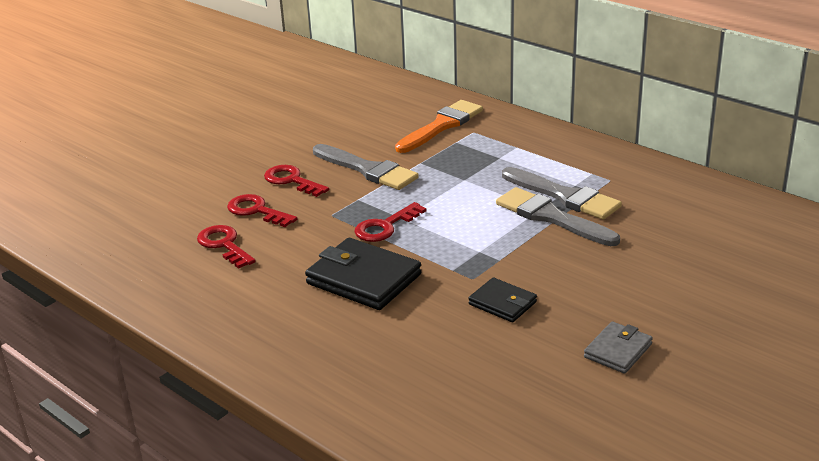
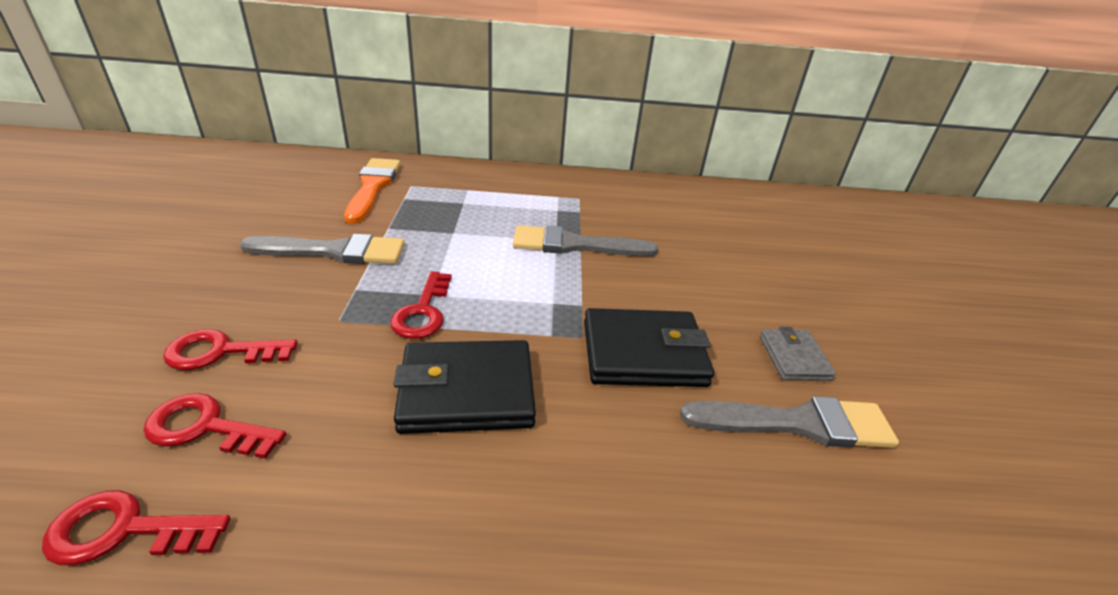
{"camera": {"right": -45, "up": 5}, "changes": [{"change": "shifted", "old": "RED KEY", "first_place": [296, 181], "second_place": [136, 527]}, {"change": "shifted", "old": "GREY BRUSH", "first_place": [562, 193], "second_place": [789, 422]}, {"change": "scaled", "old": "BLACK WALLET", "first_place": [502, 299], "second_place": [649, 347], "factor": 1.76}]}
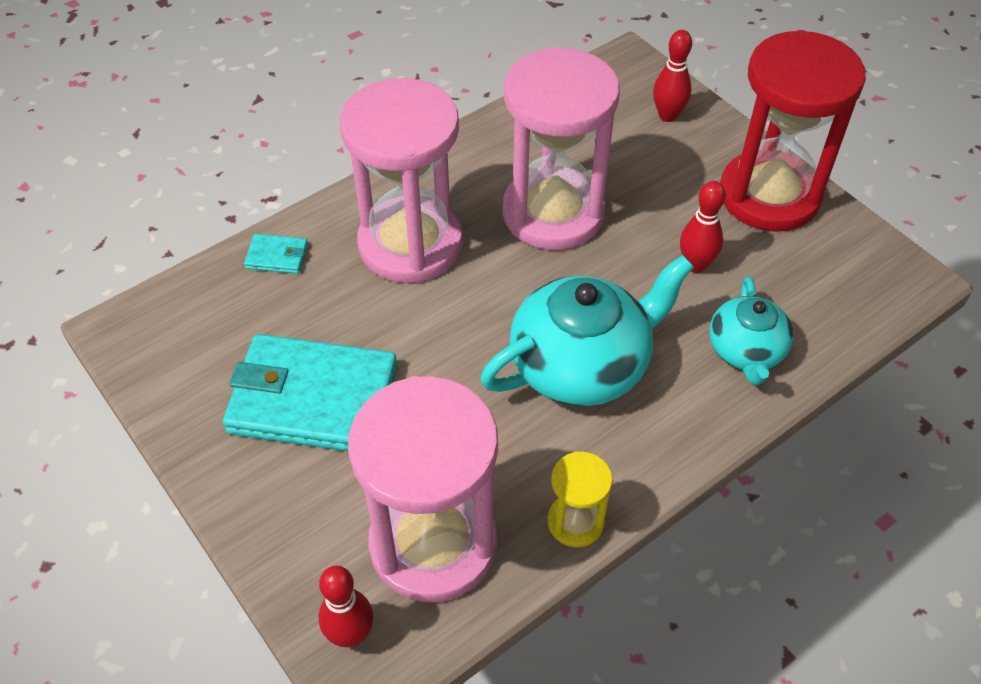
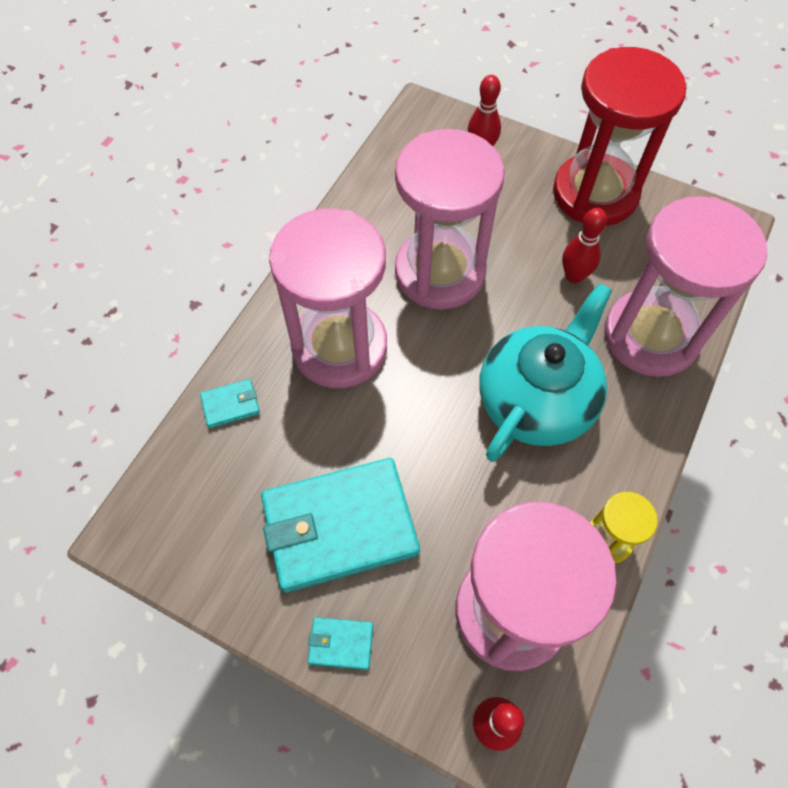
{"camera": {"right": -25, "up": 10}, "changes": [{"change": "new", "new": "TURQUOISE WALLET", "second_place": [340, 643]}, {"change": "swapped", "old": "TURQUOISE TEAPOT", "new": "PINK HOURGLASS", "first_place": [751, 330], "second_place": [685, 286]}]}
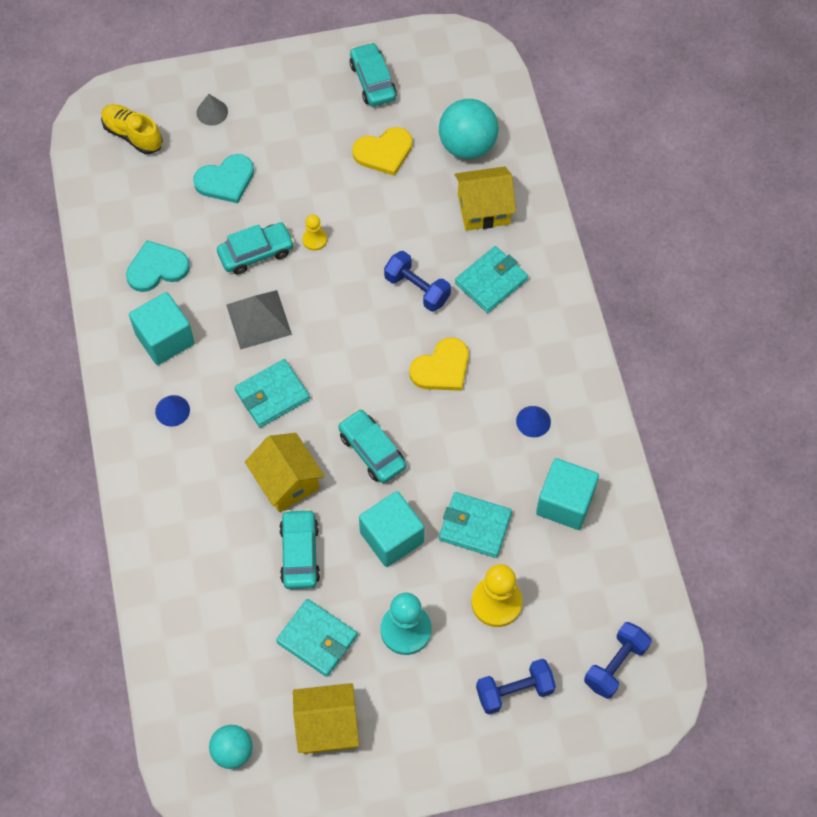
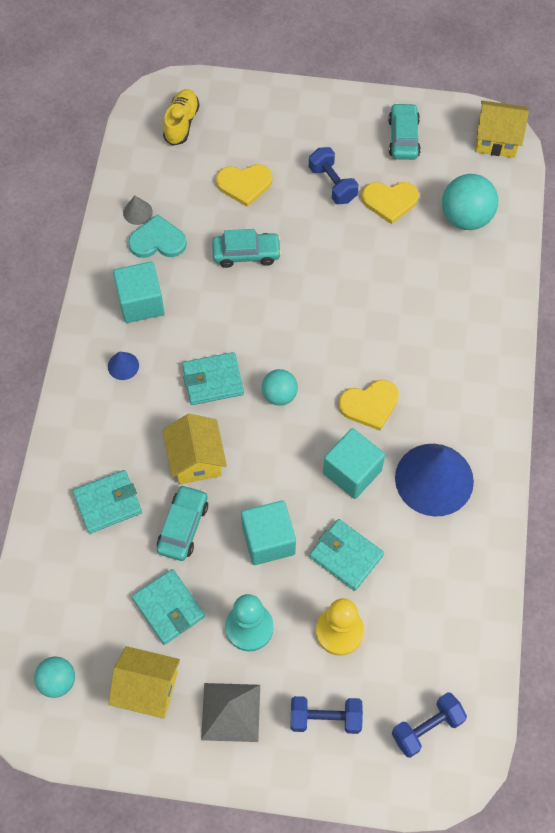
{"camera": {"right": 20, "up": 0}, "changes": [{"change": "gone", "old": "YELLOW PAWN", "first_place": [314, 232]}, {"change": "gone", "old": "TURQUOISE CAR", "first_place": [372, 446]}, {"change": "new", "new": "TURQUOISE BALL", "second_place": [280, 387]}, {"change": "shifted", "old": "GREY CONE", "first_place": [212, 109], "second_place": [138, 210]}, {"change": "shifted", "old": "GREY PYRAMID", "first_place": [259, 320], "second_place": [230, 712]}, {"change": "shifted", "old": "BLUE DUMBBELL", "first_place": [417, 281], "second_place": [334, 175]}, {"change": "shifted", "old": "YELLOW HOUSE", "first_place": [485, 198], "second_place": [502, 129]}, {"change": "shifted", "old": "TURQUOISE WALLET", "first_place": [491, 279], "second_place": [107, 502]}, {"change": "shifted", "old": "TURQUOISE CUBE", "first_place": [567, 494], "second_place": [354, 463]}, {"change": "repainted", "old": "TURQUOISE HEART", "new": "YELLOW HEART", "first_place": [223, 178], "second_place": [244, 185]}, {"change": "rotated", "old": "YELLOW SHOE", "first_place": [132, 129], "second_place": [181, 117], "degrees": 45}, {"change": "scaled", "old": "BLUE CONE", "first_place": [533, 421], "second_place": [434, 480], "factor": 2.39}]}
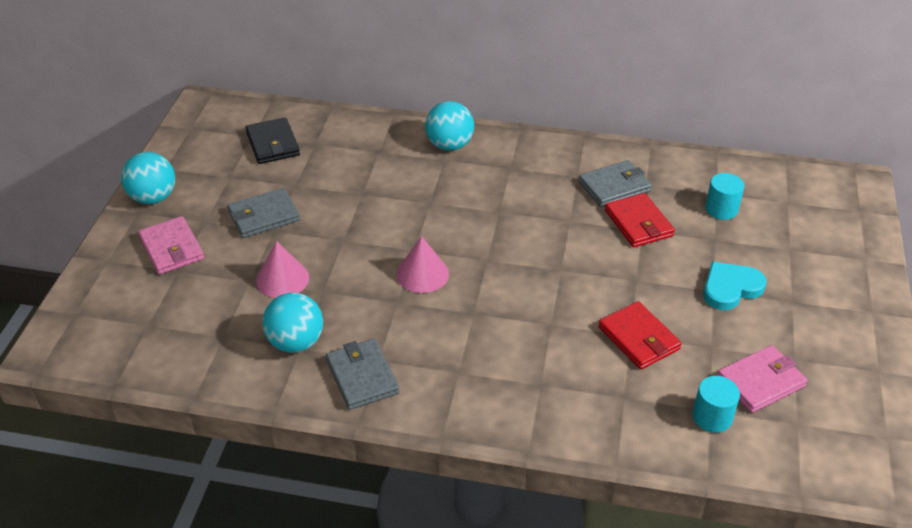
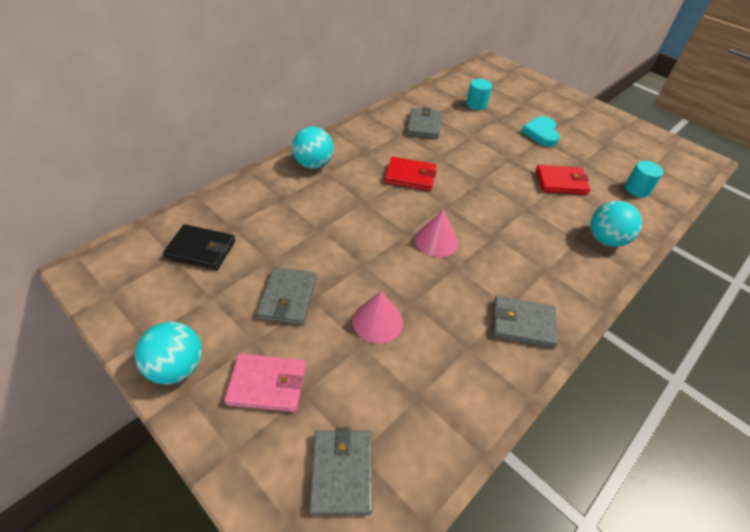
{"camera": {"right": -60, "up": 5}, "changes": [{"change": "gone", "old": "PINK WALLET", "first_place": [762, 379]}, {"change": "new", "new": "GREY WALLET", "second_place": [341, 471]}, {"change": "shifted", "old": "TURQUOISE BALL", "first_place": [292, 323], "second_place": [616, 224]}, {"change": "shifted", "old": "RED WALLET", "first_place": [640, 220], "second_place": [411, 174]}]}
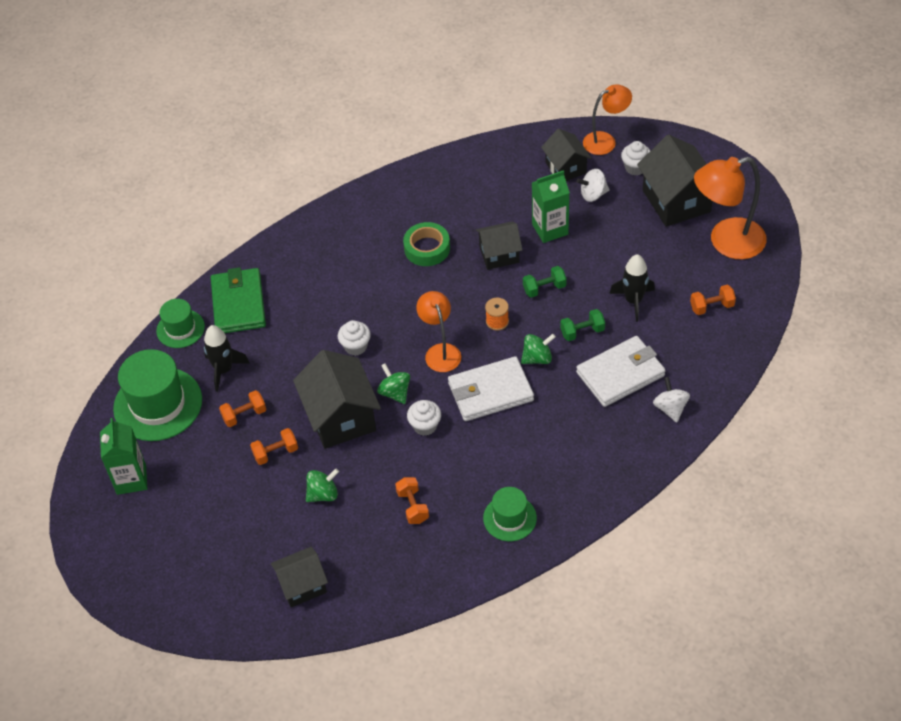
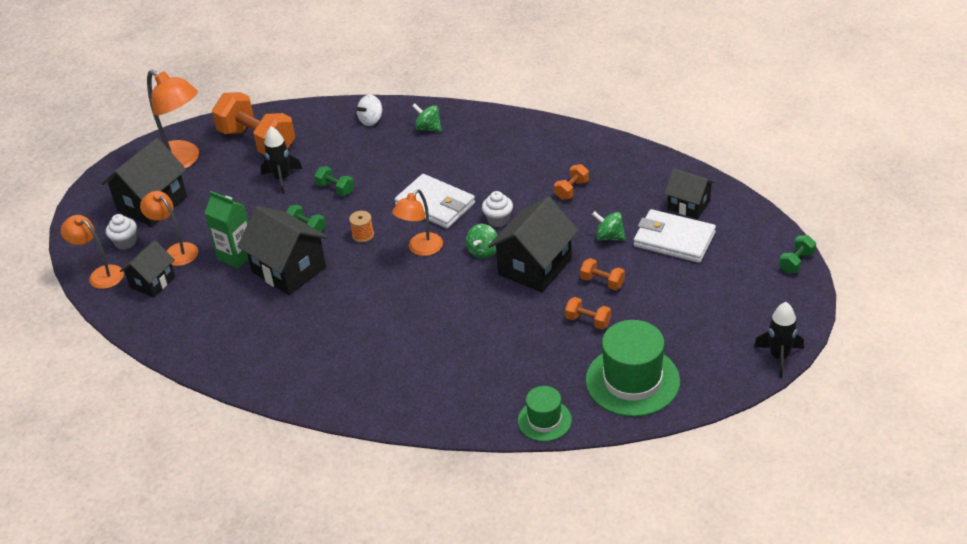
{"camera": {"right": -125, "up": -10}, "changes": [{"change": "gone", "old": "GREEN CARTON", "first_place": [123, 456]}, {"change": "gone", "old": "GREEN WALLET", "first_place": [238, 300]}, {"change": "gone", "old": "WHITE CUPCAKE", "first_place": [354, 338]}, {"change": "gone", "old": "GREEN TAPE", "first_place": [426, 244]}, {"change": "gone", "old": "GREEN HAT", "first_place": [510, 514]}, {"change": "new", "new": "GREEN DUMBBELL", "second_place": [797, 254]}, {"change": "shifted", "old": "BLACK ROCKET", "first_place": [227, 358], "second_place": [779, 340]}, {"change": "shifted", "old": "GREEN SPINNING TOP", "first_place": [538, 349], "second_place": [427, 117]}, {"change": "shifted", "old": "WHITE WALLET", "first_place": [621, 371], "second_place": [675, 236]}, {"change": "swapped", "old": "WHITE SPINNING TOP", "new": "ORANGE LAMP", "first_place": [593, 185], "second_place": [169, 228]}, {"change": "scaled", "old": "BLACK HOUSE", "first_place": [499, 246], "second_place": [282, 250], "factor": 1.64}, {"change": "scaled", "old": "ORANGE DUMBBELL", "first_place": [713, 300], "second_place": [253, 123], "factor": 2.25}]}
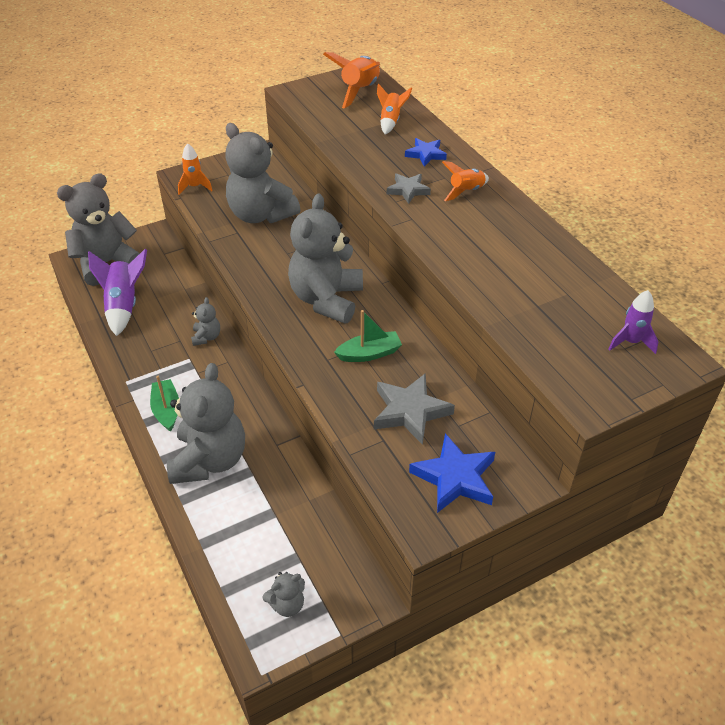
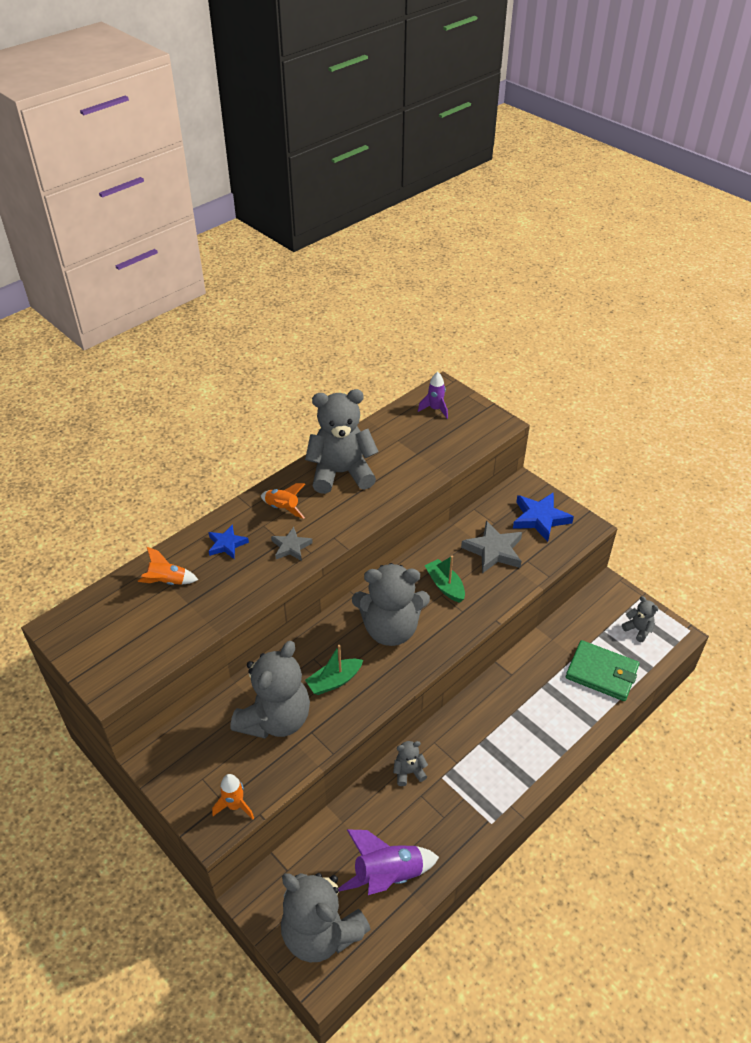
{"camera": {"right": -105, "up": 0}, "changes": [{"change": "gone", "old": "ORANGE ROCKET", "first_place": [351, 80]}, {"change": "new", "new": "GREEN WALLET", "second_place": [602, 670]}, {"change": "shifted", "old": "GREEN BOAT", "first_place": [164, 404], "second_place": [334, 670]}, {"change": "shifted", "old": "GREY TEDDY BEAR", "first_place": [206, 423], "second_place": [342, 441]}]}
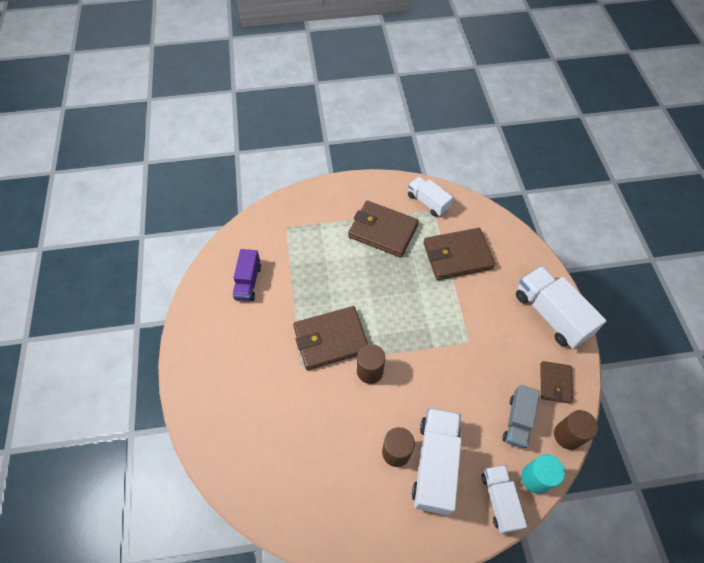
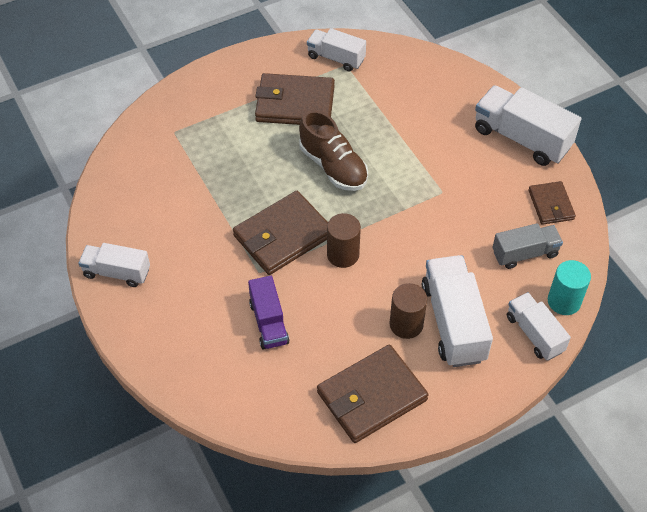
{"camera": {"right": -20, "up": -5}, "changes": [{"change": "gone", "old": "BROWN CYLINDER", "first_place": [576, 430]}, {"change": "new", "new": "WHITE TRUCK", "second_place": [114, 265]}, {"change": "new", "new": "BROWN SHOE", "second_place": [333, 150]}, {"change": "shifted", "old": "PURPLE TRUCK", "first_place": [246, 275], "second_place": [269, 313]}, {"change": "shifted", "old": "BROWN WALLET", "first_place": [459, 254], "second_place": [373, 394]}, {"change": "rotated", "old": "GREY TRUCK", "first_place": [521, 416], "second_place": [527, 246], "degrees": -105}]}
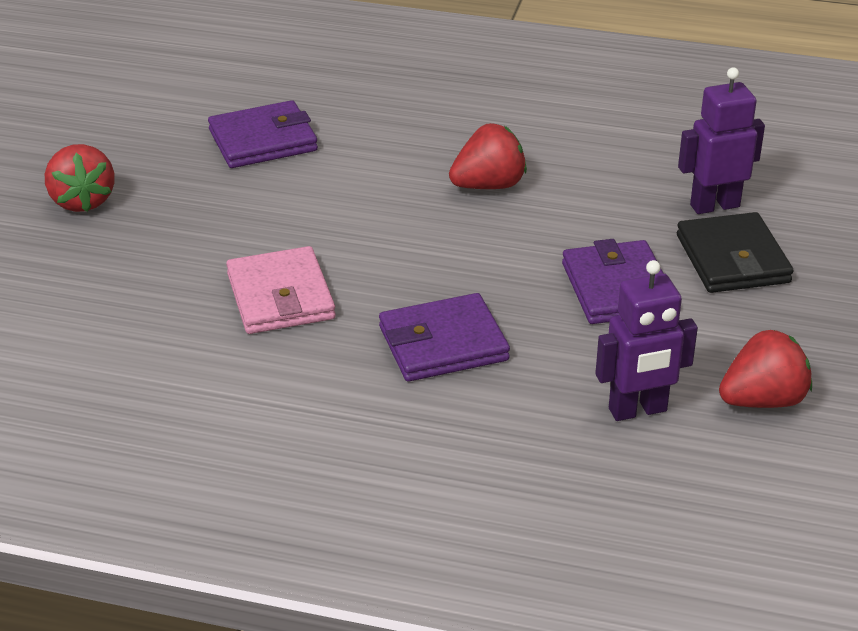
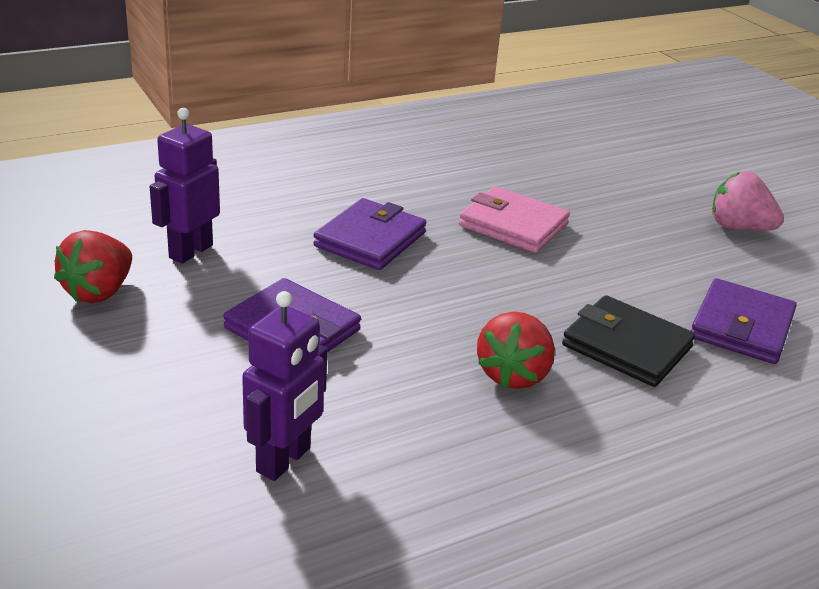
{"camera": {"right": 135, "up": -5}, "changes": [{"change": "shifted", "old": "BLACK WALLET", "first_place": [735, 252], "second_place": [628, 341]}, {"change": "repainted", "old": "RED STRAWBERRY", "new": "PINK STRAWBERRY", "first_place": [80, 178], "second_place": [748, 201]}]}
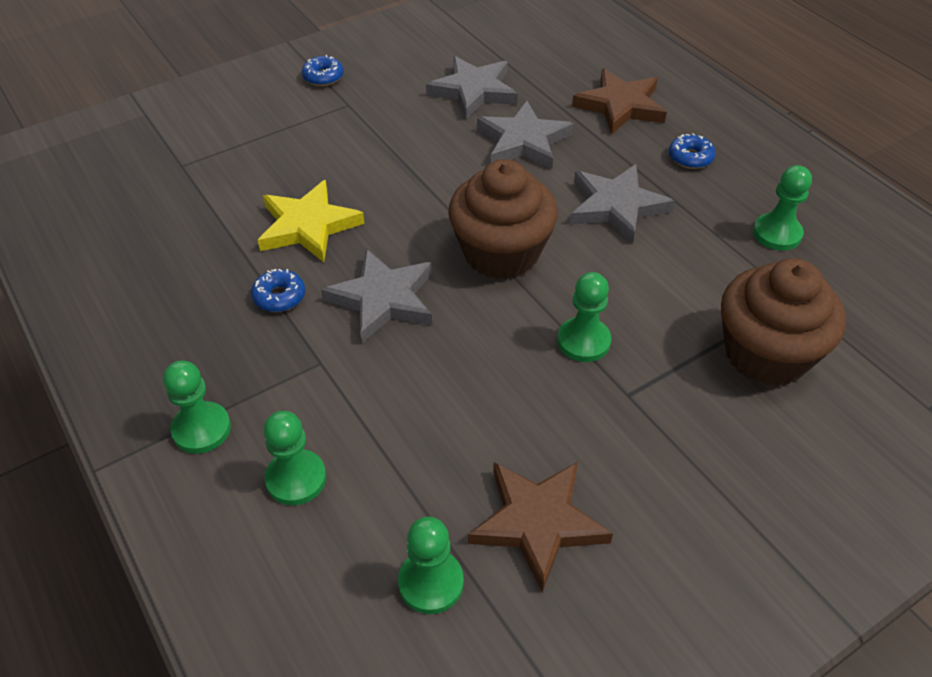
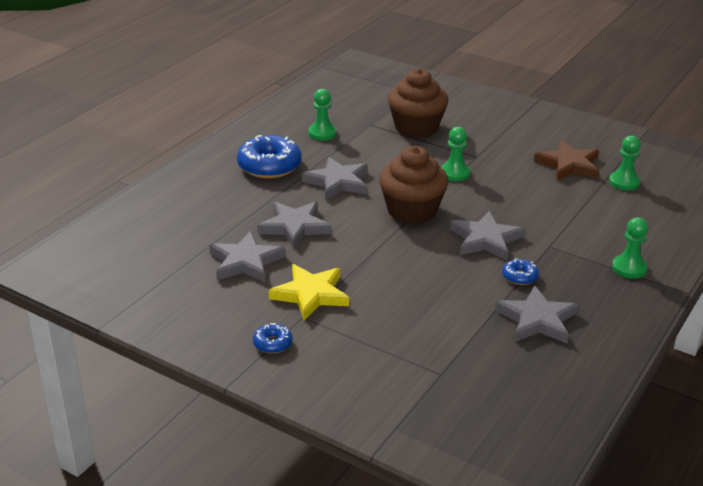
{"camera": {"right": -115, "up": -15}, "changes": [{"change": "gone", "old": "GREEN PAWN", "first_place": [294, 458]}, {"change": "gone", "old": "BROWN STAR", "first_place": [619, 101]}, {"change": "new", "new": "GREY STAR", "second_place": [537, 314]}, {"change": "shifted", "old": "YELLOW STAR", "first_place": [311, 221], "second_place": [309, 292]}, {"change": "scaled", "old": "BLUE DONUT", "first_place": [692, 151], "second_place": [269, 156], "factor": 2.09}]}
